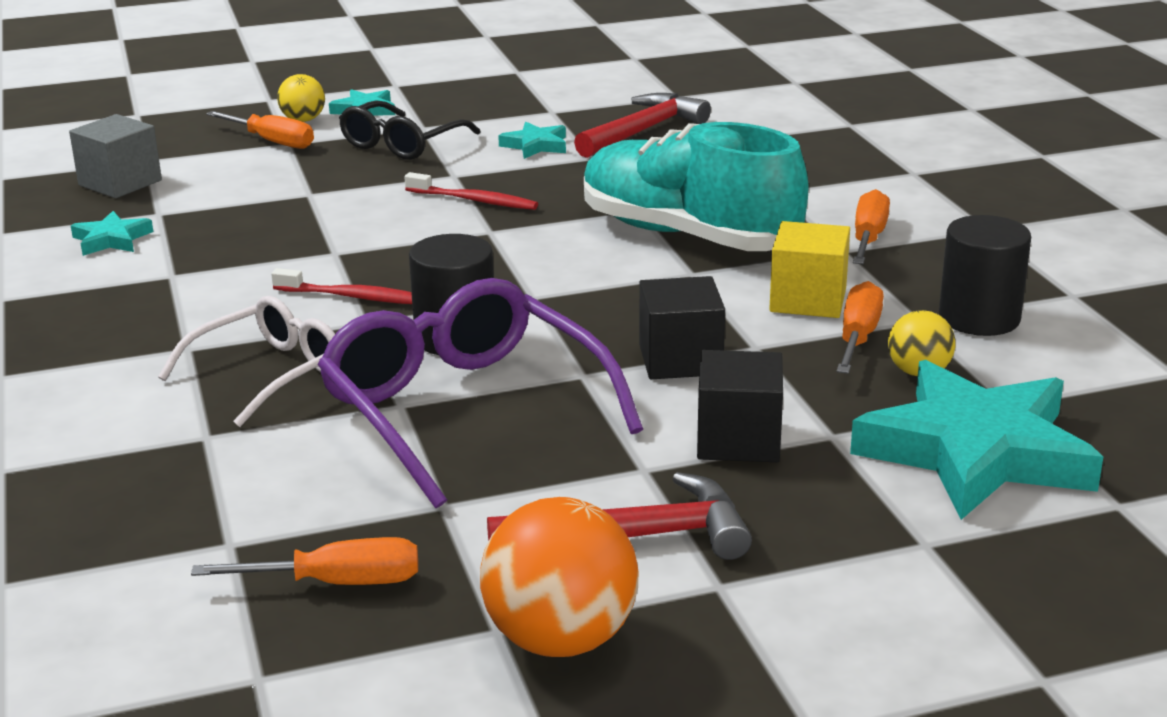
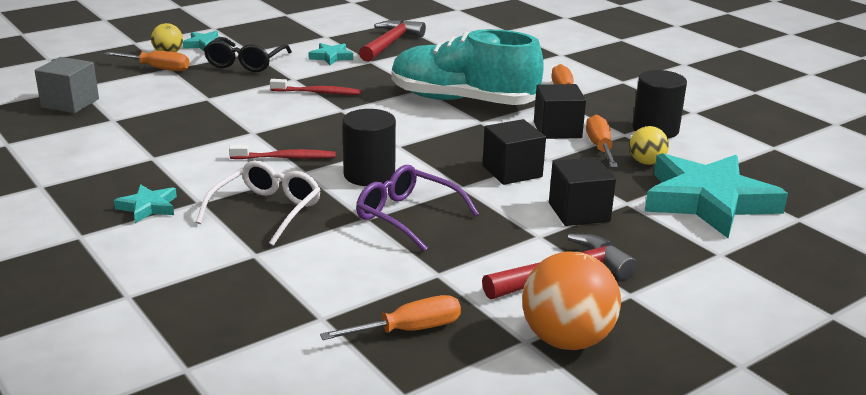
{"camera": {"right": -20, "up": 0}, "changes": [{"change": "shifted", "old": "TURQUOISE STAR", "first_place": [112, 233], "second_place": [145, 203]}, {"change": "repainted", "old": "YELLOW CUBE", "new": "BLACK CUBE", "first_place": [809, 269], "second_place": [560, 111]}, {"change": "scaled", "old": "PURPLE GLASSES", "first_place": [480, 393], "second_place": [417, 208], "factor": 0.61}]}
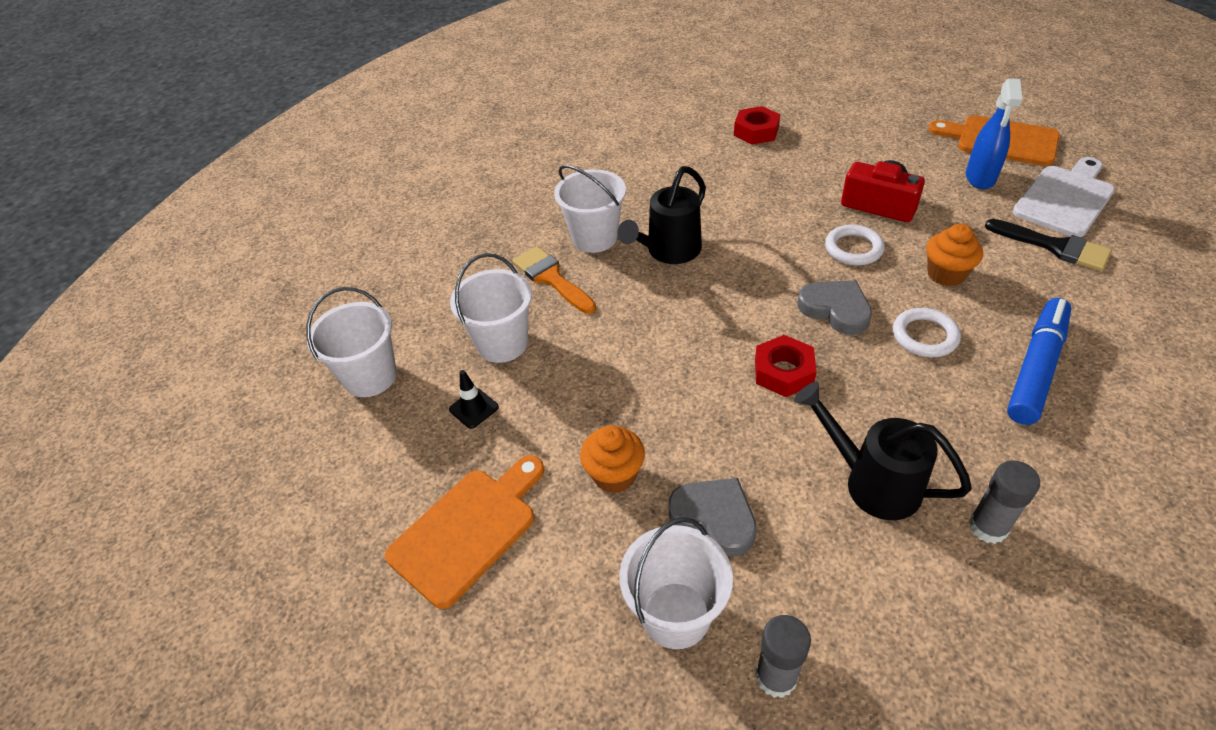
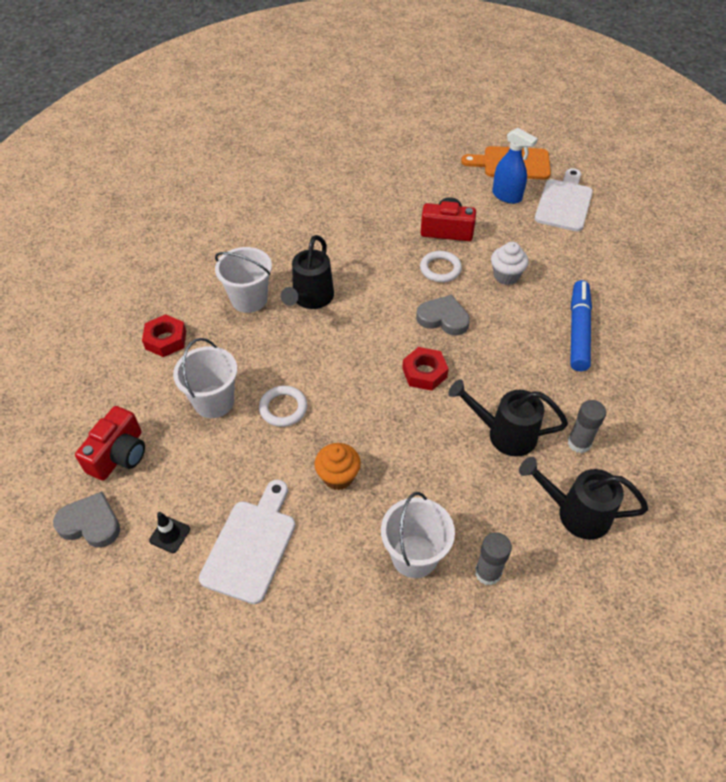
{"camera": {"right": -25, "up": 5}, "changes": [{"change": "gone", "old": "ORANGE BRUSH", "first_place": [554, 280]}, {"change": "gone", "old": "BLACK BRUSH", "first_place": [1048, 245]}, {"change": "new", "new": "BLACK WATERING CAN", "second_place": [583, 498]}, {"change": "shifted", "old": "BLACK TRAFFIC CONE", "first_place": [474, 399], "second_place": [169, 532]}, {"change": "shifted", "old": "GREY HEART", "first_place": [713, 517], "second_place": [86, 519]}, {"change": "shifted", "old": "RED NUT", "first_place": [757, 125], "second_place": [164, 335]}, {"change": "shifted", "old": "WHITE RING", "first_place": [927, 332], "second_place": [283, 406]}, {"change": "swapped", "old": "WHITE BUCKET", "new": "RED CAMERA", "first_place": [351, 342], "second_place": [110, 443]}, {"change": "repainted", "old": "ORANGE CUTTING BOARD", "new": "WHITE CUTTING BOARD", "first_place": [465, 532], "second_place": [247, 542]}, {"change": "repainted", "old": "ORANGE CUPCAKE", "new": "WHITE CUPCAKE", "first_place": [954, 255], "second_place": [510, 263]}, {"change": "rotated", "old": "BLUE SPRAY BOTTLE", "first_place": [994, 133], "second_place": [515, 166], "degrees": -45}]}
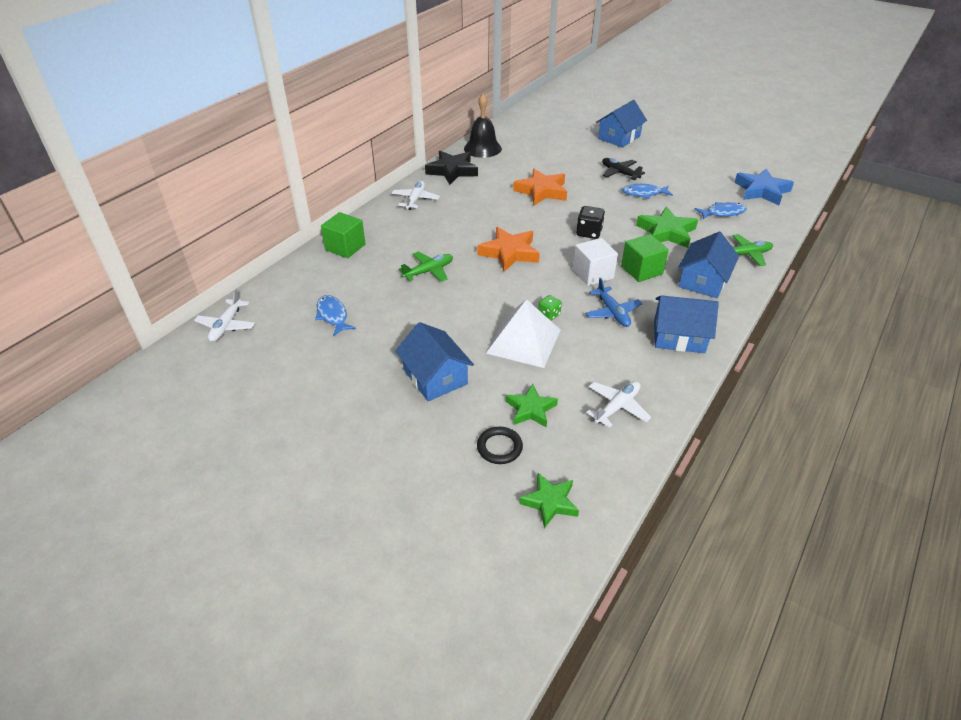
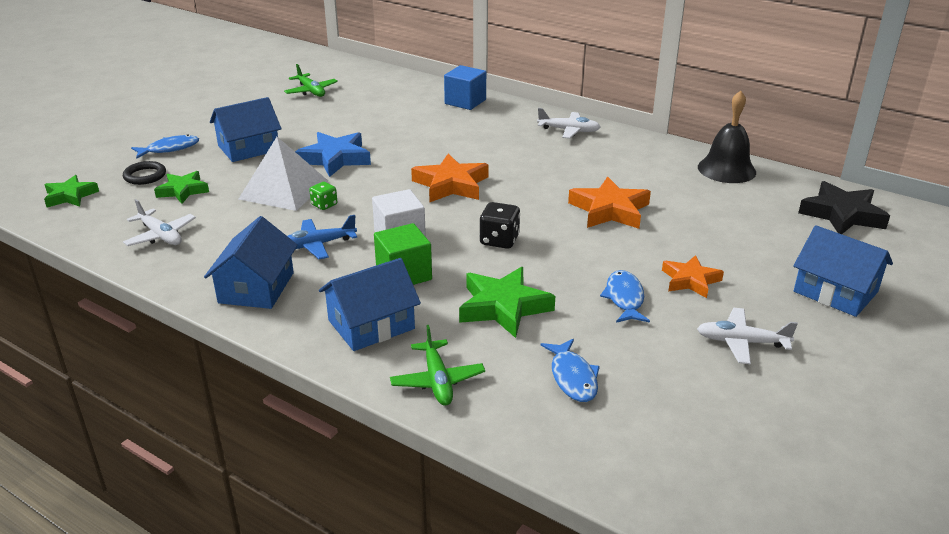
{"camera": {"right": 90, "up": -10}, "changes": [{"change": "shifted", "old": "WHITE PLANE", "first_place": [224, 315], "second_place": [747, 336]}, {"change": "shifted", "old": "BLUE FISH", "first_place": [335, 315], "second_place": [165, 147]}, {"change": "shifted", "old": "GREEN PLANE", "first_place": [426, 267], "second_place": [311, 80]}, {"change": "shifted", "old": "BLACK STAR", "first_place": [451, 168], "second_place": [844, 207]}, {"change": "shifted", "old": "BLUE STAR", "first_place": [764, 186], "second_place": [333, 154]}, {"change": "swapped", "old": "BLACK PLANE", "new": "ORANGE STAR", "first_place": [623, 169], "second_place": [693, 276]}, {"change": "repainted", "old": "GREEN CUBE", "new": "BLUE CUBE", "first_place": [343, 235], "second_place": [465, 87]}, {"change": "rotated", "old": "BLUE HOUSE", "first_place": [708, 265], "second_place": [370, 304], "degrees": -60}]}
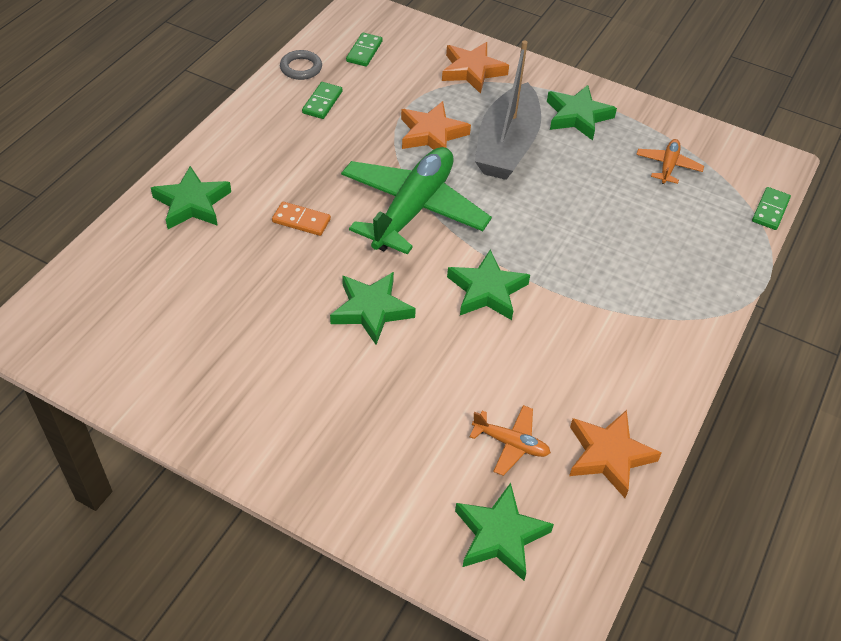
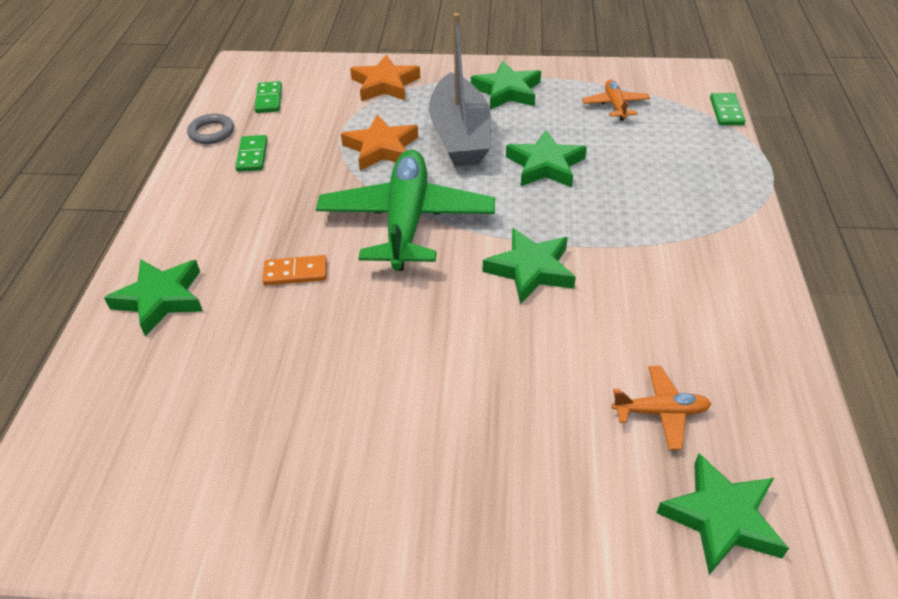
{"camera": {"right": -20, "up": -5}, "changes": [{"change": "gone", "old": "ORANGE STAR", "first_place": [615, 454]}, {"change": "shifted", "old": "GREEN STAR", "first_place": [373, 308], "second_place": [546, 158]}]}
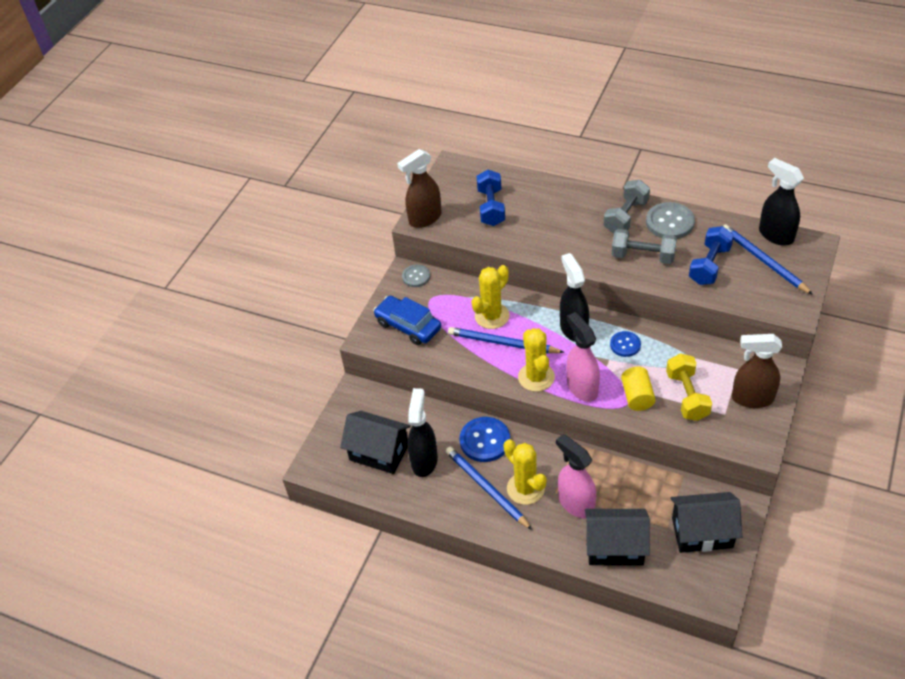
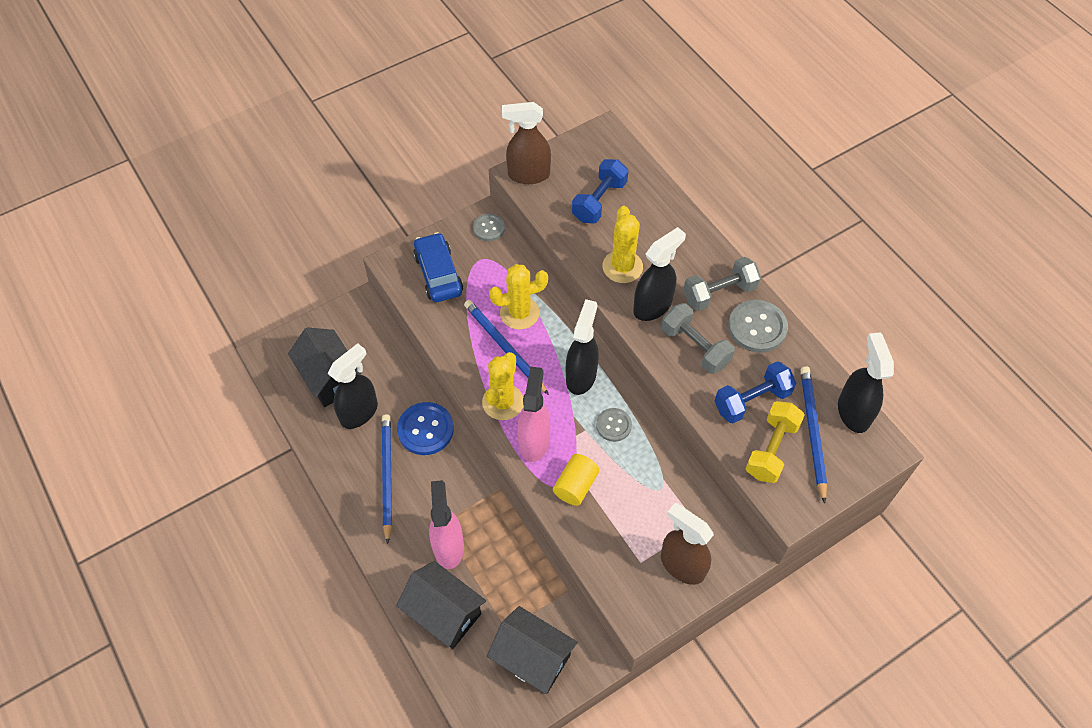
{"camera": {"right": 30, "up": 10}, "changes": [{"change": "new", "new": "BLACK SPRAY BOTTLE", "second_place": [659, 274]}, {"change": "shifted", "old": "YELLOW CACTUS", "first_place": [525, 472], "second_place": [622, 244]}, {"change": "shifted", "old": "YELLOW DUMBBELL", "first_place": [689, 387], "second_place": [775, 442]}, {"change": "repainted", "old": "BLUE BUTTON", "new": "GREY BUTTON", "first_place": [625, 344], "second_place": [614, 425]}]}
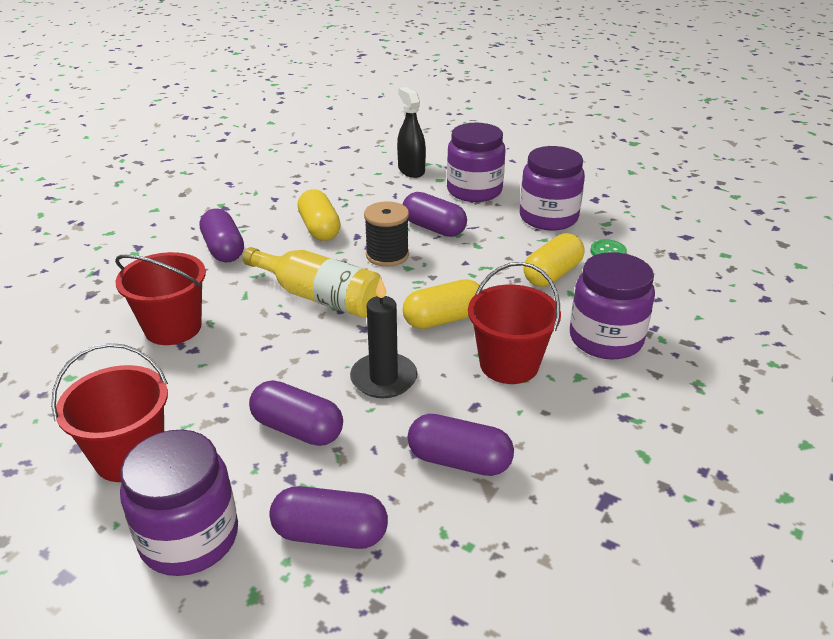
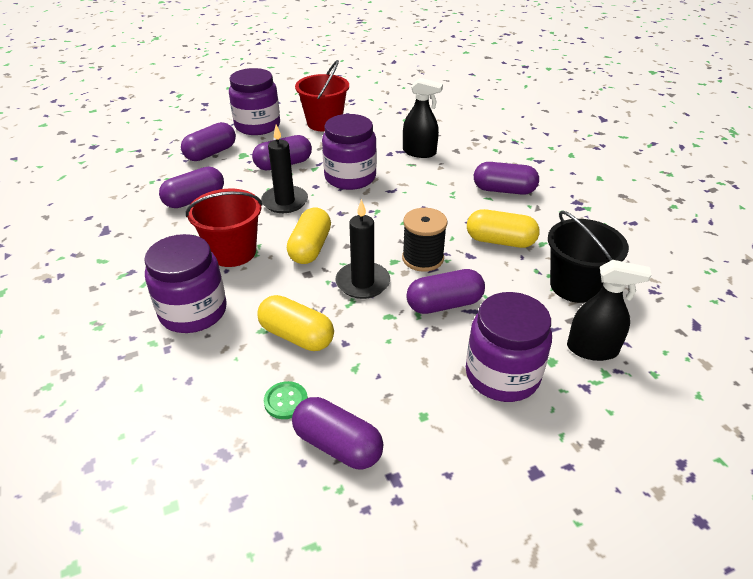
{"camera": {"right": 125, "up": 5}, "changes": [{"change": "gone", "old": "YELLOW BOTTLE", "first_place": [312, 282]}, {"change": "new", "new": "PURPLE CAPSULE", "second_place": [338, 433]}, {"change": "new", "new": "BLACK CANDLE", "second_place": [362, 249]}, {"change": "new", "new": "BLACK BUCKET", "second_place": [588, 257]}, {"change": "shifted", "old": "PURPLE JAR", "first_place": [552, 188], "second_place": [349, 152]}, {"change": "swapped", "old": "RED BUCKET", "new": "BLACK SPRAY BOTTLE", "first_place": [160, 298], "second_place": [423, 118]}, {"change": "rotated", "old": "YELLOW CAPSULE", "first_place": [554, 260], "second_place": [295, 323], "degrees": -45}]}
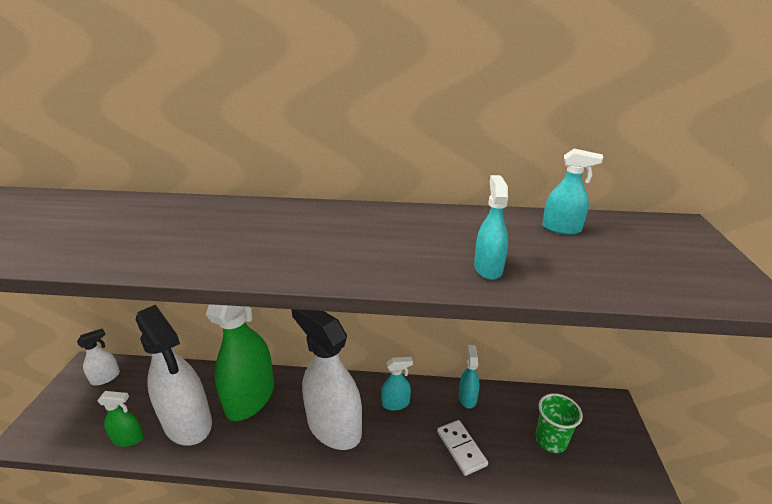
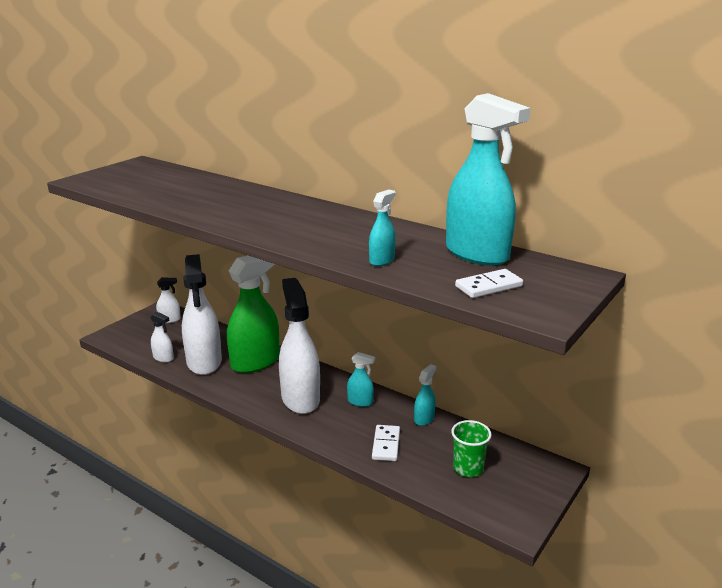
{"camera": {"right": 30, "up": -5}, "changes": [{"change": "new", "new": "WHITE DOMINO", "second_place": [489, 283]}, {"change": "repainted", "old": "GREEN SPRAY BOTTLE", "new": "WHITE SPRAY BOTTLE", "first_place": [120, 419], "second_place": [162, 337]}, {"change": "scaled", "old": "TURQUOISE SPRAY BOTTLE", "first_place": [572, 192], "second_place": [488, 179], "factor": 2.23}]}
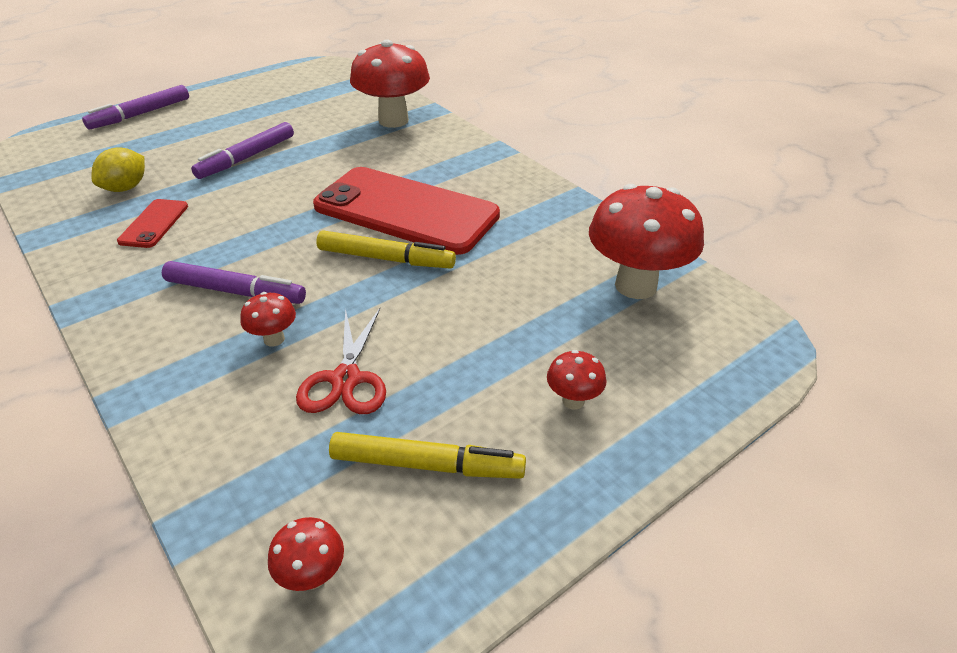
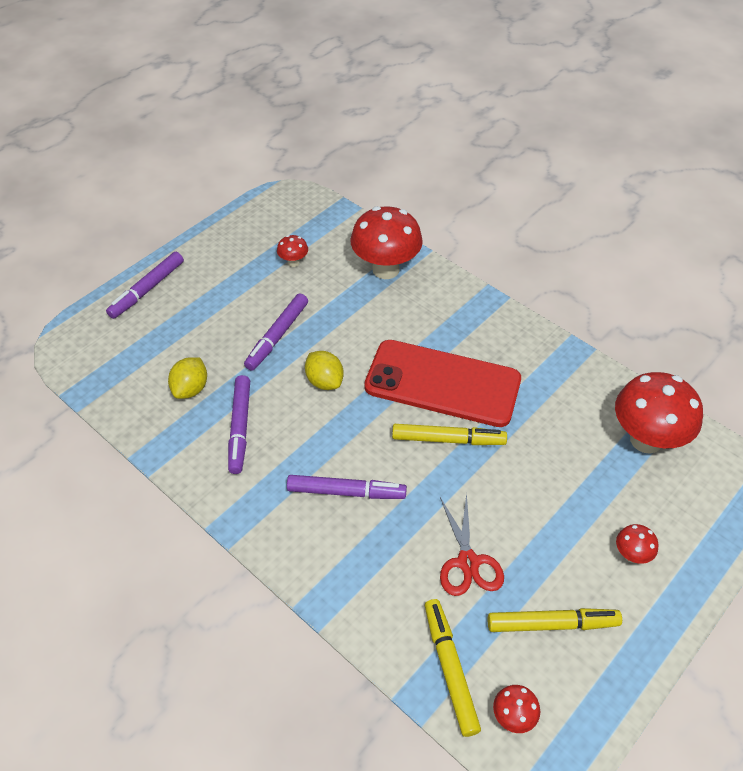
{"camera": {"right": -10, "up": 10}, "changes": [{"change": "new", "new": "YELLOW LEMON", "second_place": [324, 370]}, {"change": "new", "new": "YELLOW MARKER", "second_place": [453, 668]}, {"change": "shifted", "old": "RED MUSHROOM", "first_place": [268, 319], "second_place": [292, 251]}, {"change": "swapped", "old": "RED PHONE", "new": "PURPLE MARKER", "first_place": [152, 223], "second_place": [239, 424]}]}
